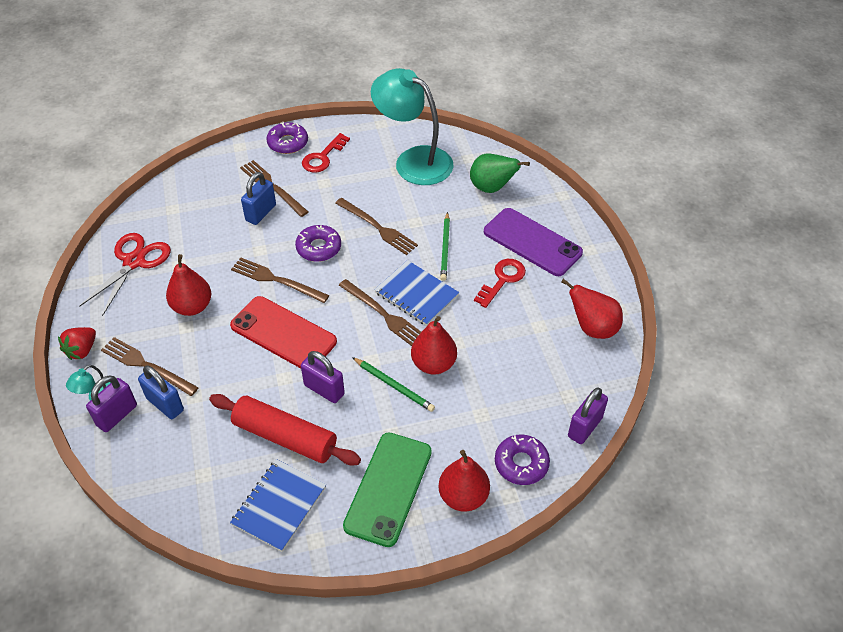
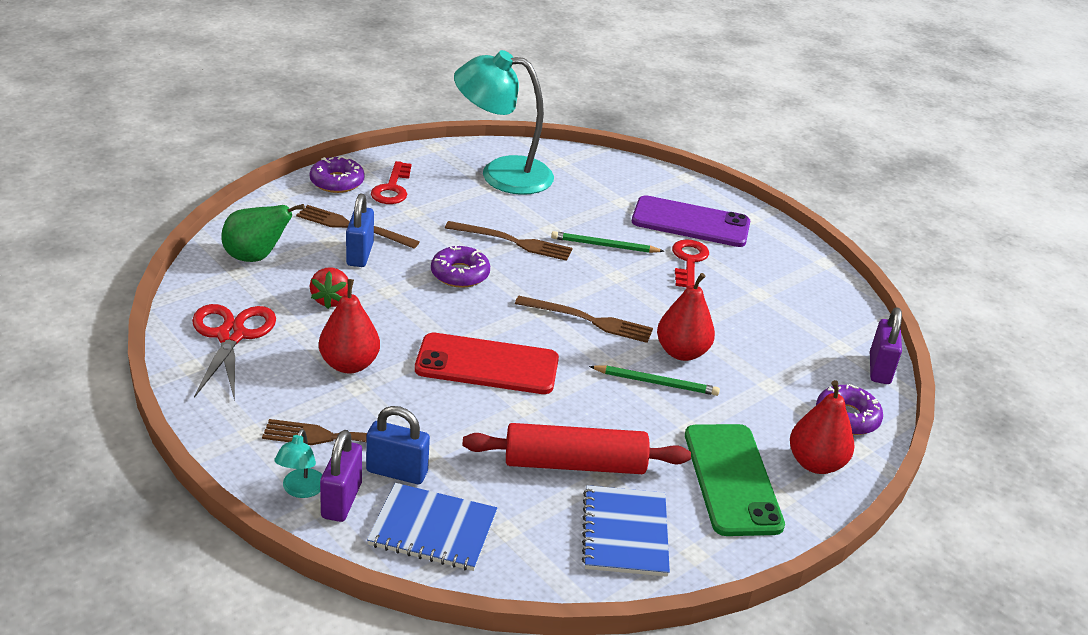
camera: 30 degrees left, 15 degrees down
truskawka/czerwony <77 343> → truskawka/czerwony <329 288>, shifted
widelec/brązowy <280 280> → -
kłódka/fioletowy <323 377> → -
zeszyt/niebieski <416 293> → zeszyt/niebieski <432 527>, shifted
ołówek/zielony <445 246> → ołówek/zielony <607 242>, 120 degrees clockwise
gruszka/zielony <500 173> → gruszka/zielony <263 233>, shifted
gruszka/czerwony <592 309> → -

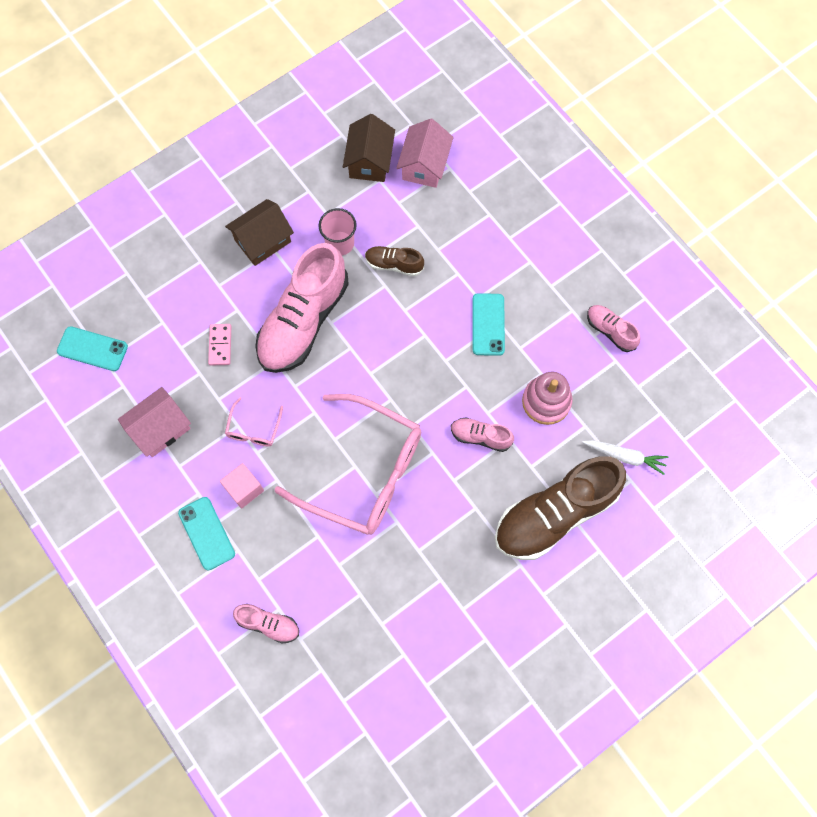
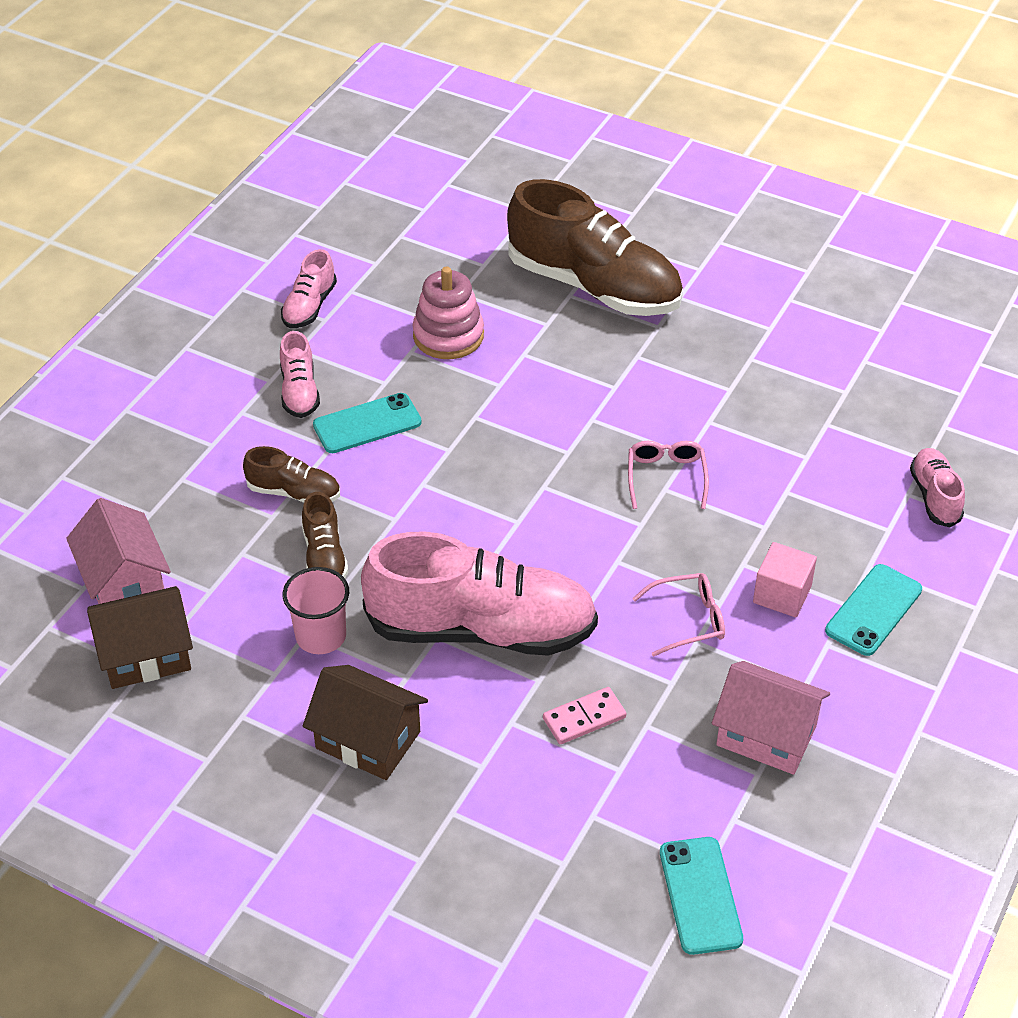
camera: 115 degrees left, 25 degrees down
okulary/różowy <347 464> → okulary/różowy <668 475>, x0.41
domek/różowy <425 153> → domek/różowy <118 551>, 75 degrees clockwise
but/różowy <482 434> → but/różowy <300 374>, shifted
marchewka/biały <625 457> → -
- → but/brązowy <291 474>

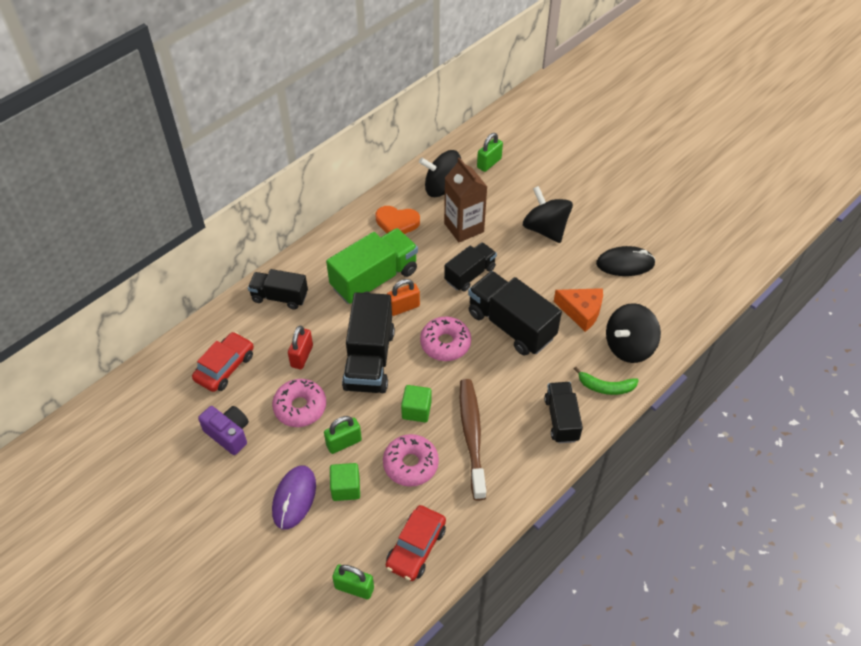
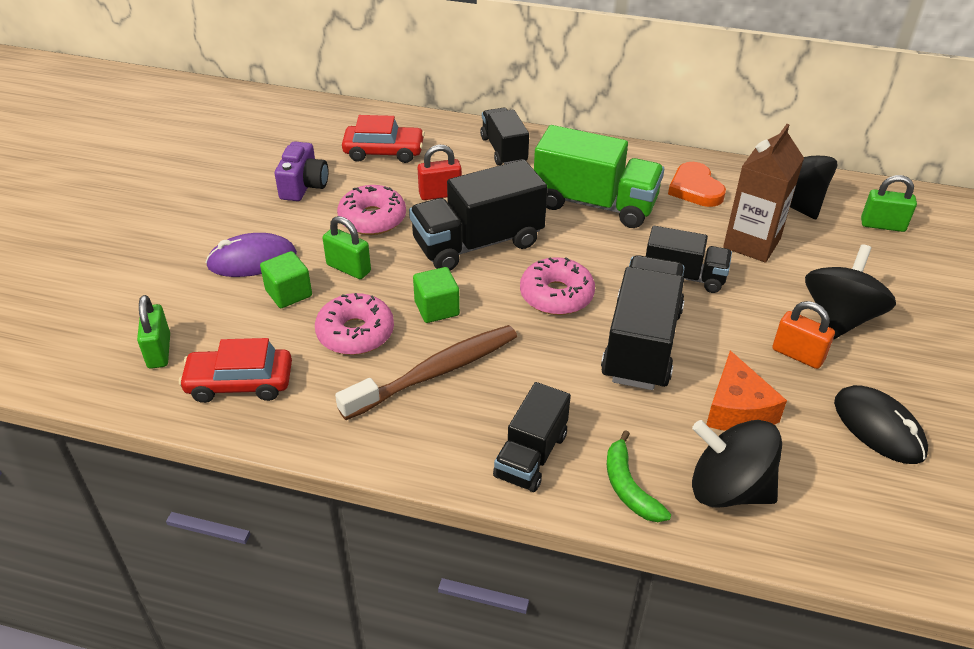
camera: 60 degrees right, 10 degrees down
kłódka/pomarańczowy <403 297> → kłódka/pomarańczowy <804 335>, shifted
ciężarówka/czarny <563 412> → ciężarówka/czarny <532 437>, 150 degrees clockwise

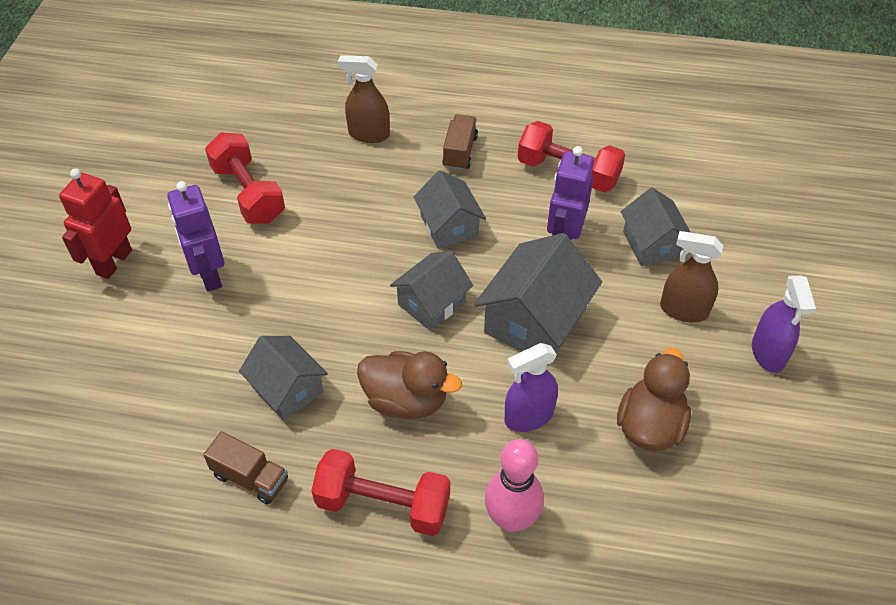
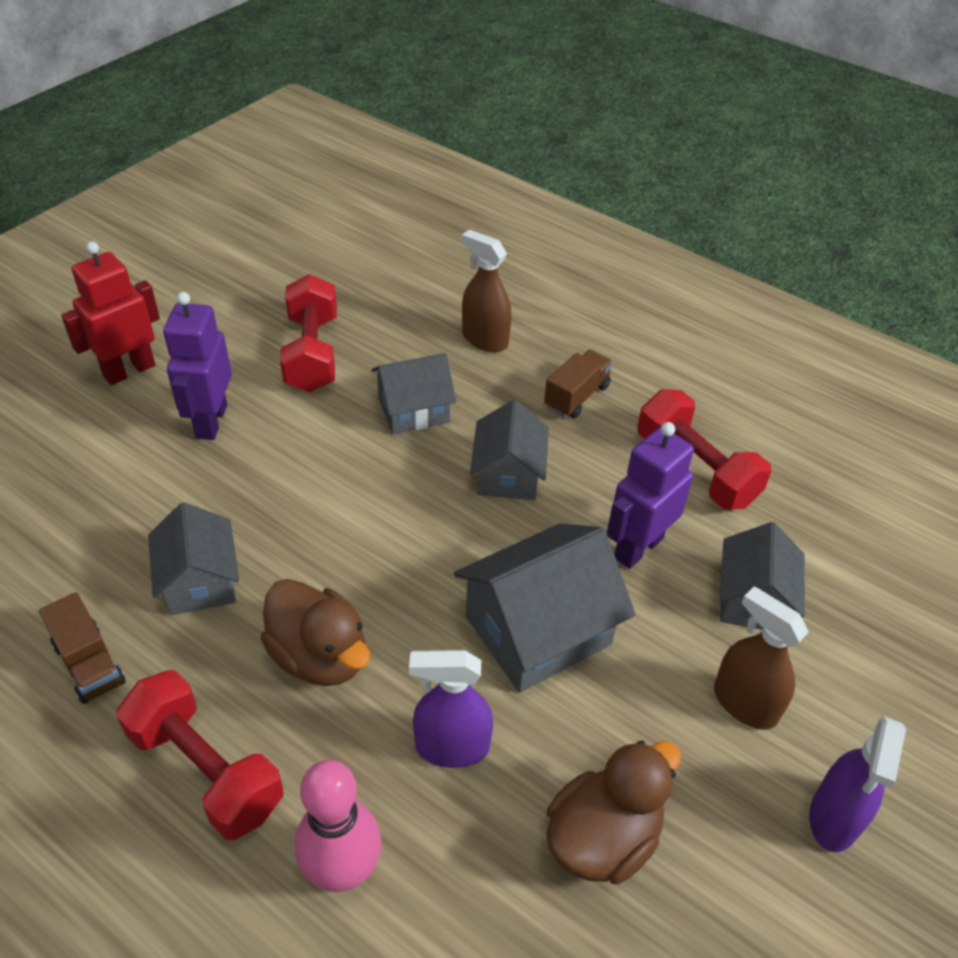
camera: 25 degrees right, 5 degrees down
domek/szary <431 291> → domek/szary <414 393>, shifted

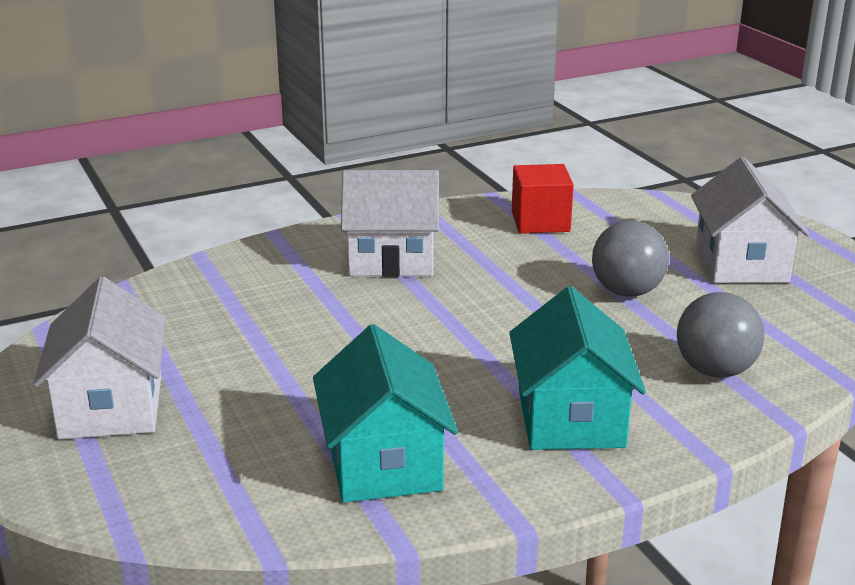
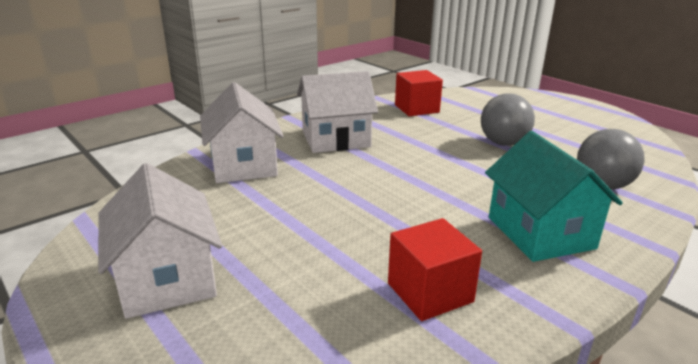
camera: 15 degrees left, 0 degrees up
domek/turkusowy <385 413> → sześcian/czerwony <435 269>
domek/biały <750 220> → domek/biały <242 132>, shifted

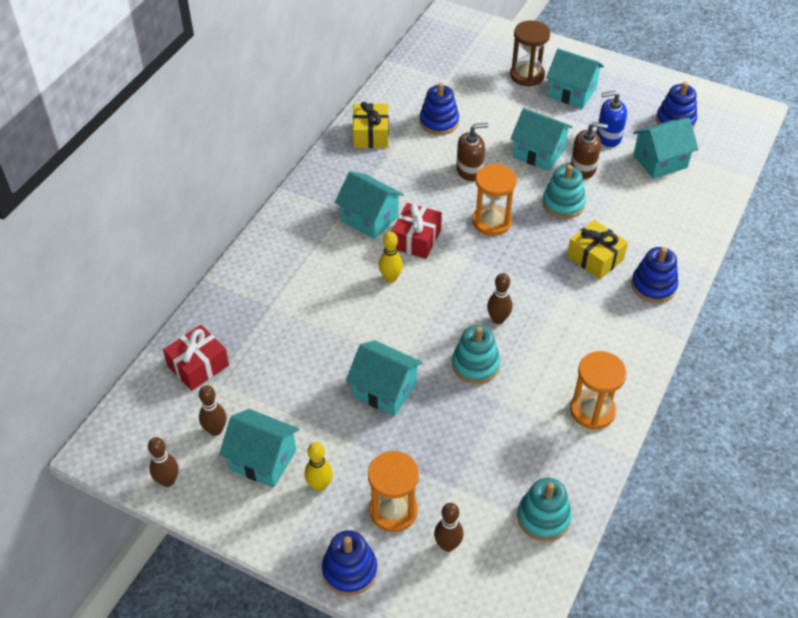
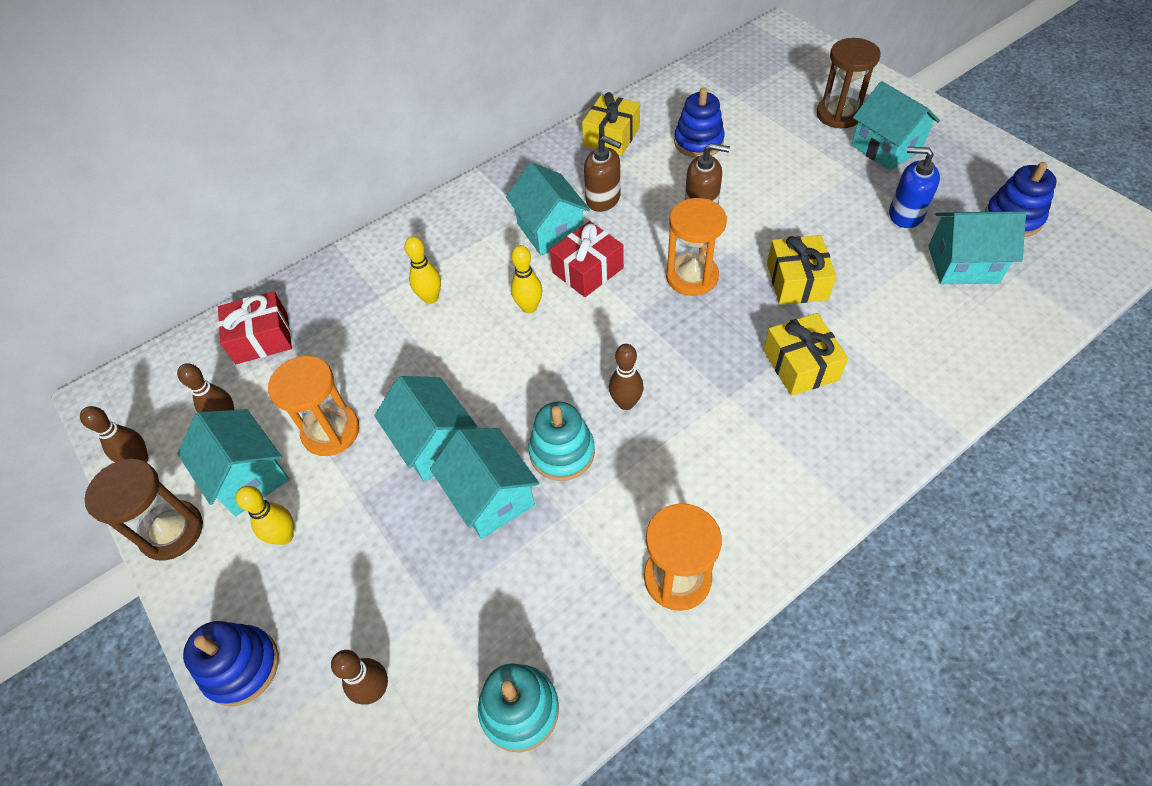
camera: 30 degrees right, 5 degrees up
klepsydra/pomarańczowy <393 491> → klepsydra/pomarańczowy <313 406>, shifted
domek/turkusowy <542 139> → domek/turkusowy <484 483>, shifted
zabawka nakładanka/turkusowy <564 192> → prezent/żółty <801 270>
dozownik mydła/brązowy <589 150> → dozownik mydła/brązowy <603 174>, shifted
zabawka nakładanka/niebieski <654 275> → -
- → klepsydra/brązowy <143 510>
- → kręgiel/żółty <423 270>

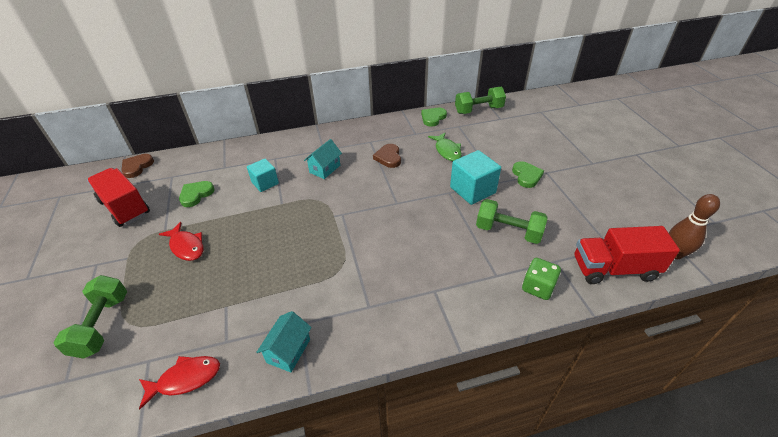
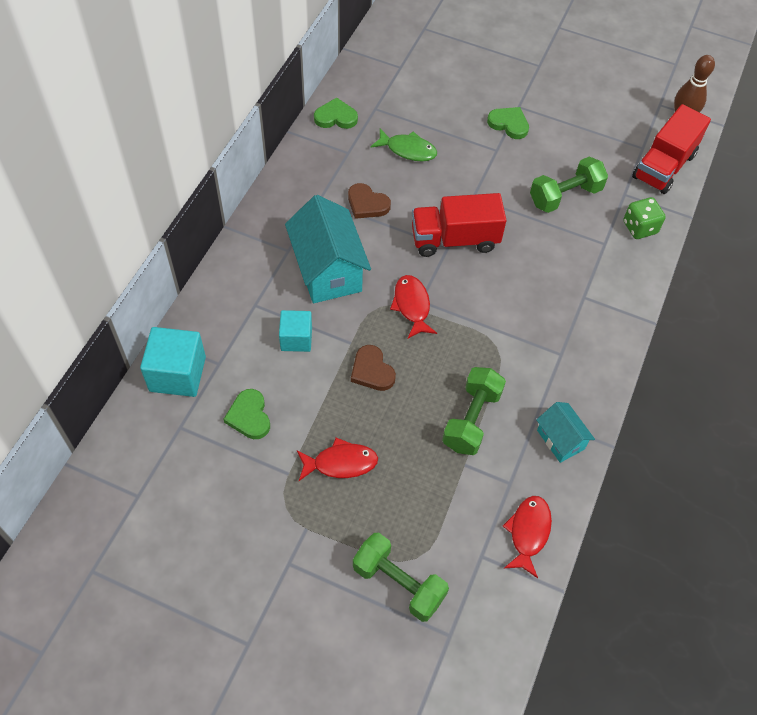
camera: 55 degrees left, 15 degrees up
ciężarówka/czerwony <118 197> → ciężarówka/czerwony <459 225>, shifted
serce/brązowy <137 166> → serce/brązowy <373 368>, shifted
domek/turkusowy <323 159> → domek/turkusowy <328 249>, x1.84
serce/zielony <434 117> → serce/zielony <336 113>, 105 degrees clockwise
sześcian/turkusowy <475 177> → sześcian/turkusowy <173 362>, shifted
hantel/zielony <480 100> → hantel/zielony <474 411>, shifted
- → ryba/czerwony <413 306>

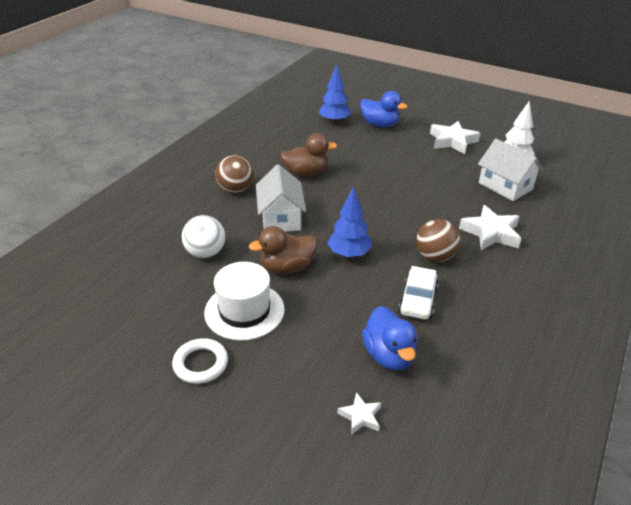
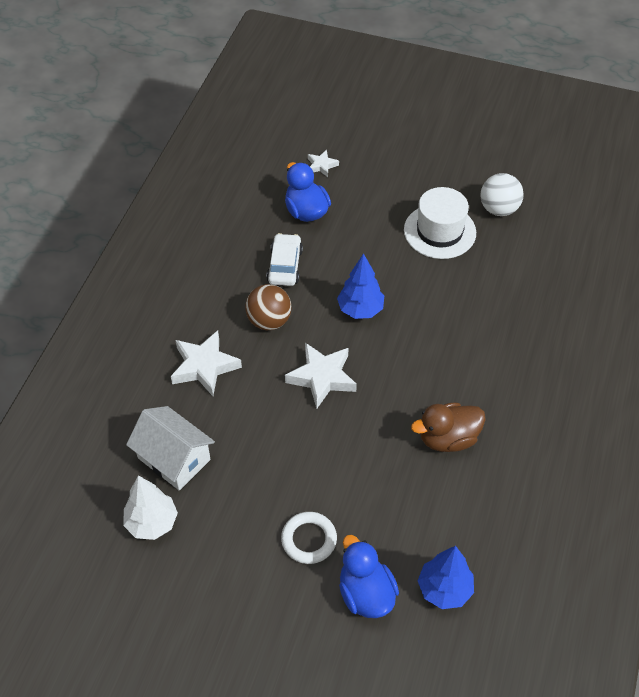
camera: 170 degrees right, 15 degrees up
pierścień/biały <200 361> → pierścień/biały <309 538>, shifted
piłka/biały <203 236> → piłka/biały <502 194>, shifted
piłka/brązowy <234 174> → -
kaczka/brązowy <283 250> → -
domek/biały <281 198> → -
kaczka/niebieski <384 109> → kaczka/niebieski <369 576>, 45 degrees clockwise
gwiazda/biały <455 137> → gwiazda/biały <321 376>, shifted

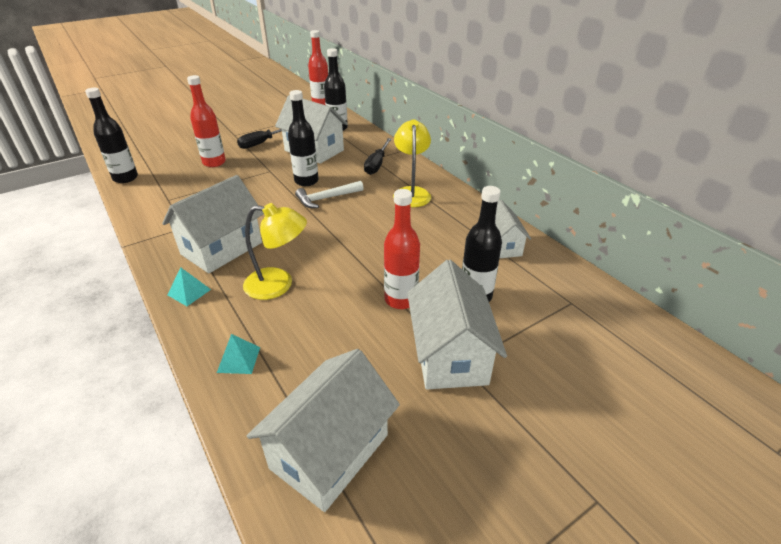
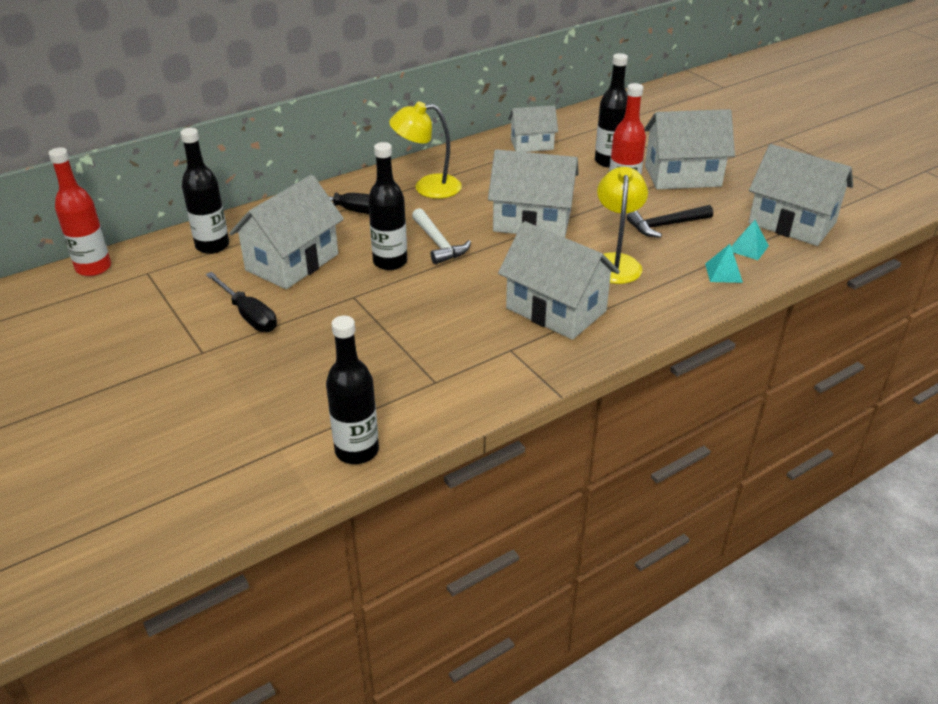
camera: 90 degrees left, 0 degrees up
piramida/turkusowy <189 286> → piramida/turkusowy <750 240>, shifted
butelka/czerwony <206 121> → -
- → domek/biały <533 193>
- → młotek/czarny <670 221>

